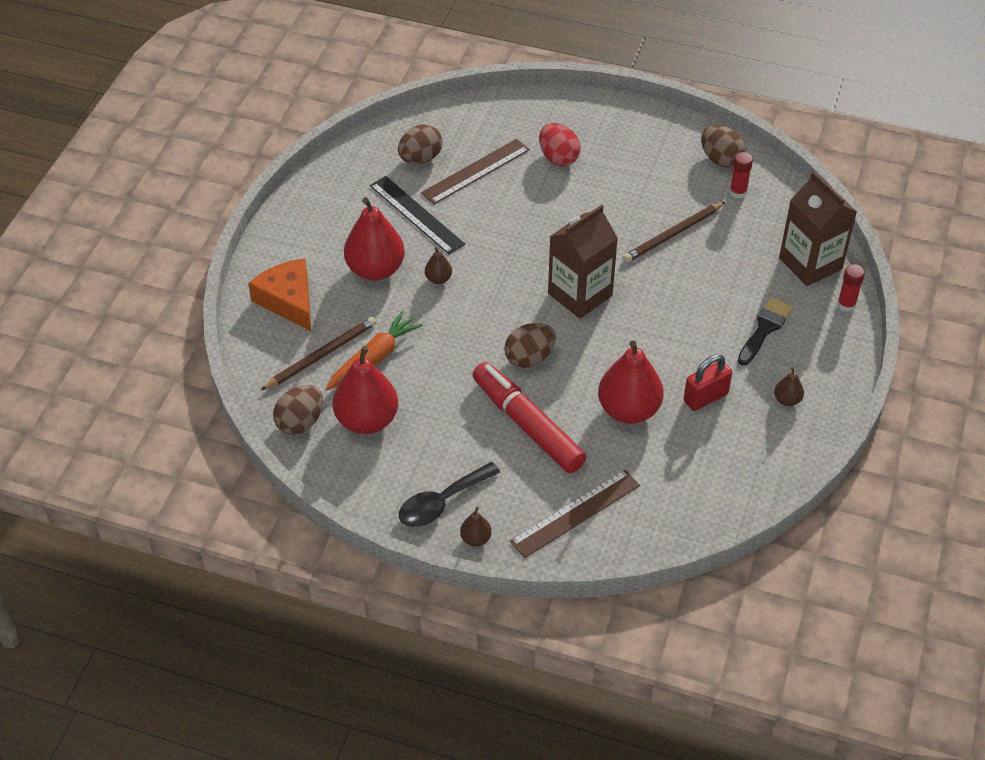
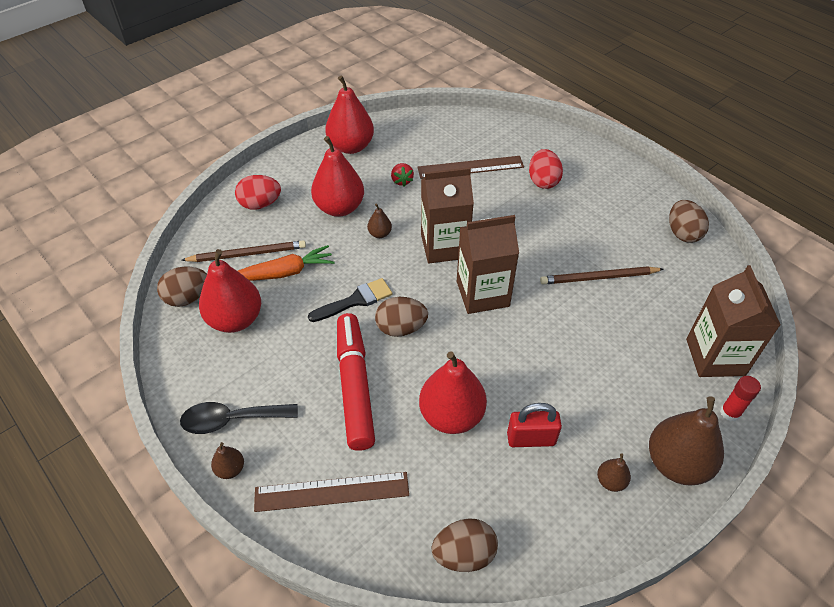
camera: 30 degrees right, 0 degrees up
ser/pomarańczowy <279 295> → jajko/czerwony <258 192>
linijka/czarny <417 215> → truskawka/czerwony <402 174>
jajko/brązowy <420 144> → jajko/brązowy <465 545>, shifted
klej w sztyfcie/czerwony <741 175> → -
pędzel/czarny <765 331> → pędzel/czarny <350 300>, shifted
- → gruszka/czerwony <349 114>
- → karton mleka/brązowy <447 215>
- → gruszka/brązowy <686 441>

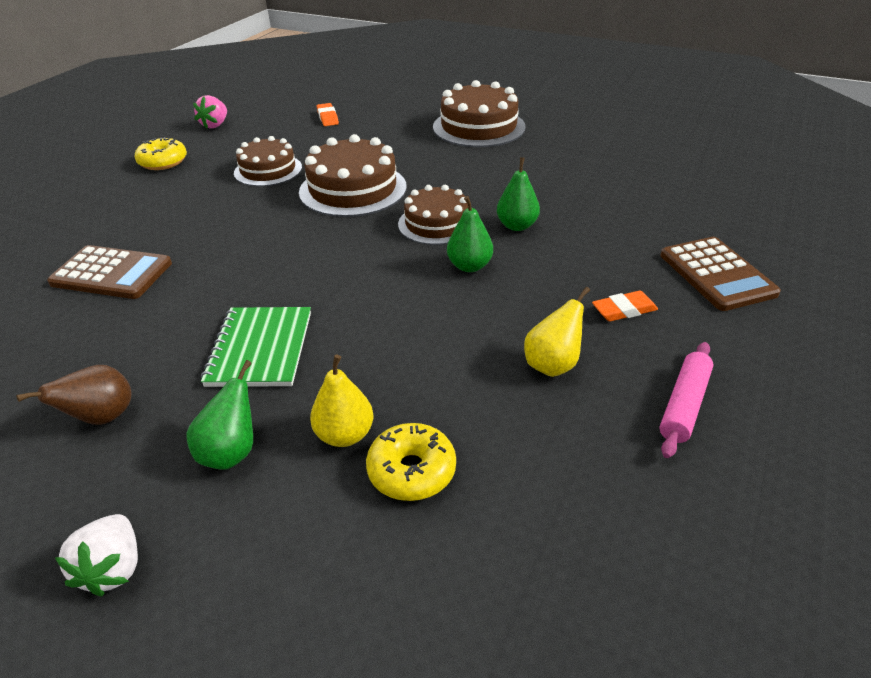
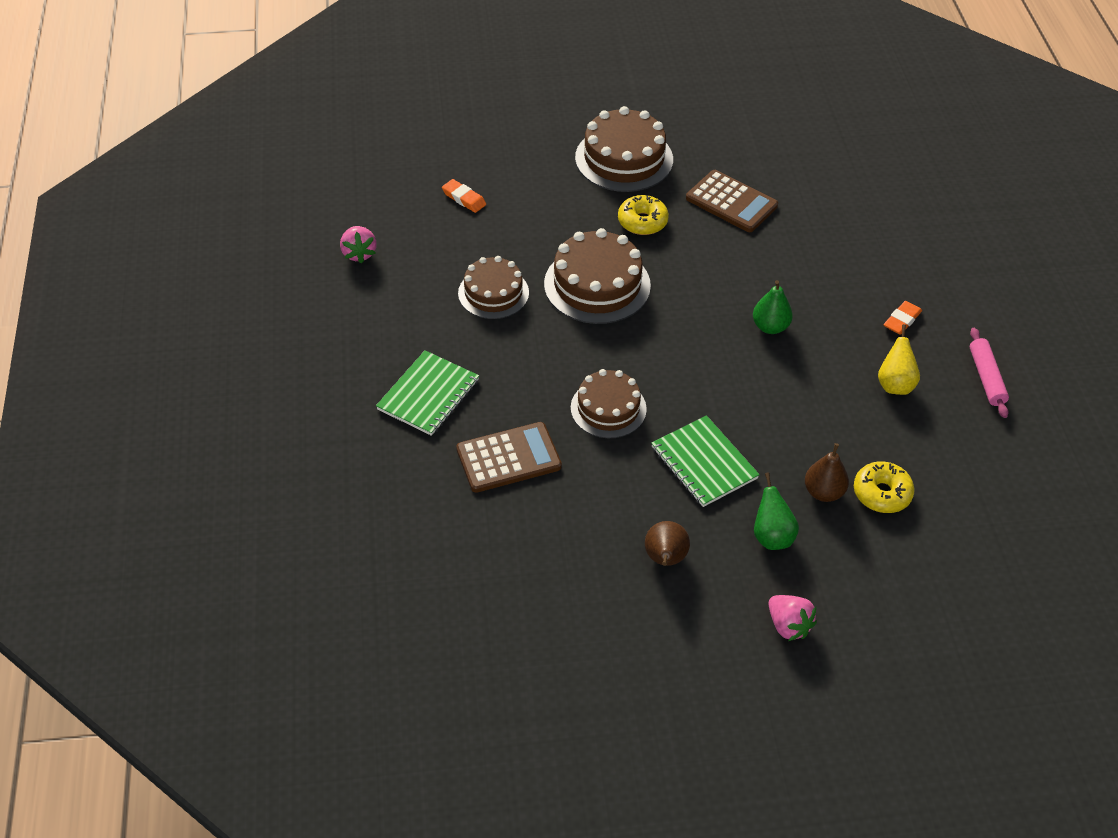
camera: 35 degrees left, 10 degrees up
truskawka/biały <96 555> → truskawka/różowy <792 618>
donut/żółty <161 153> → donut/żółty <643 215>, shifted
gruszka/żółty <341 401> → gruszka/brązowy <827 472>
tort/brązowy <433 215> → tort/brązowy <609 403>, shifted
gruszka/zielony <518 194> → -
kalkulator/brązowy <720 274> → kalkulator/brązowy <732 201>, shifted
- → zeszyt/zielony <427 393>

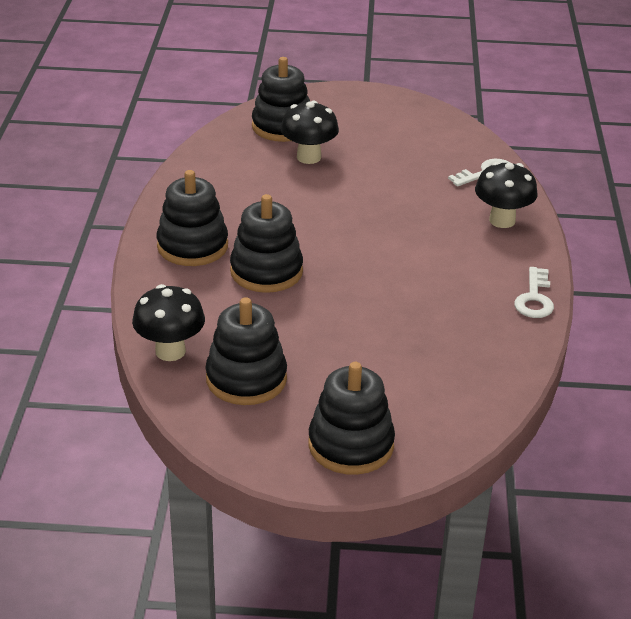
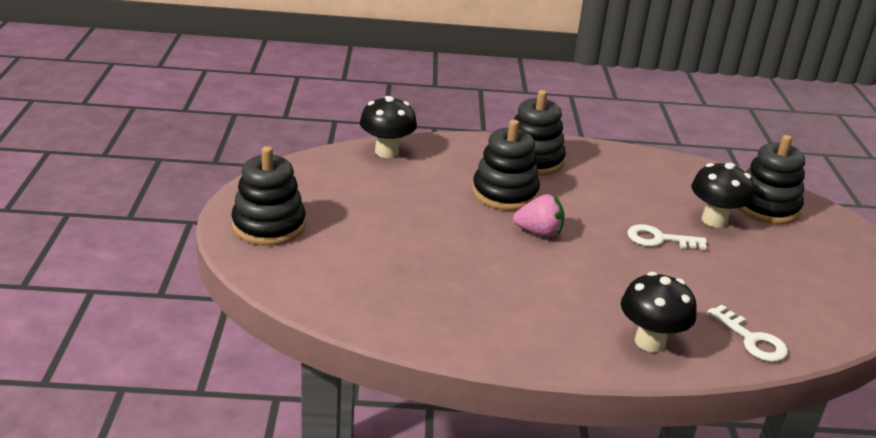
camera: 85 degrees right, 5 degrees down
zabawka nakładanka/czarny <246 351> → -
klucz/biały <534 292> → klucz/biały <667 237>, shifted
- → truskawka/różowy <539 215>

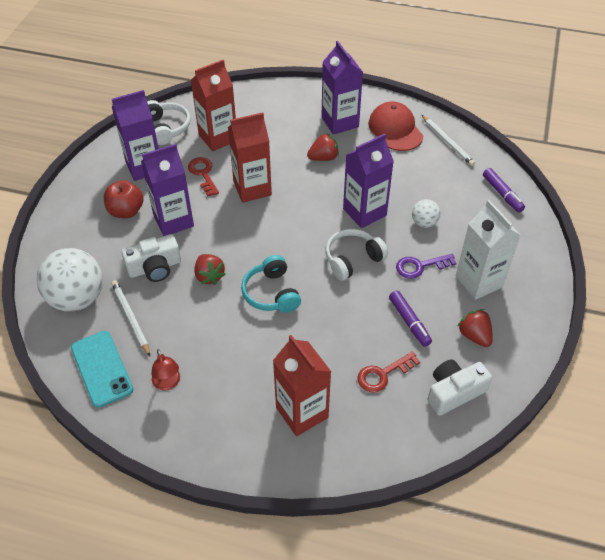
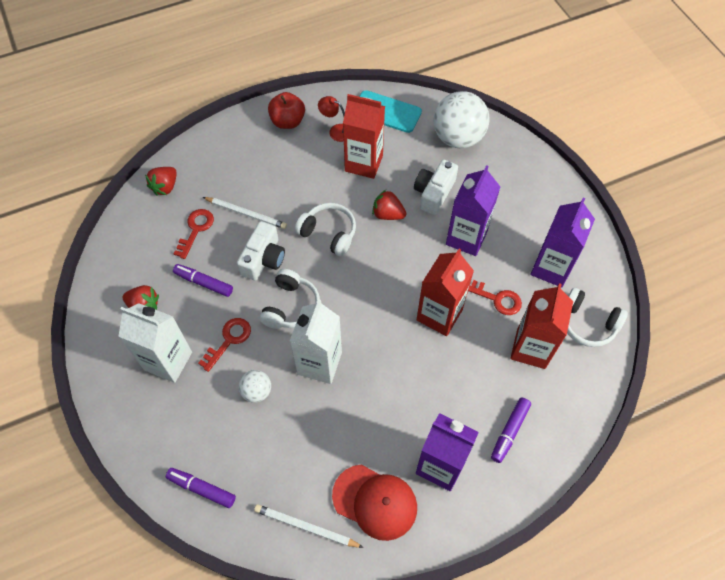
camera: 140 degrees right, 10 degrees up
jabłko/czerwony <124 199> → jabłko/czerwony <286 110>, shifted
ołówek/biały <131 318> → ołówek/biały <245 213>, shifted
słuchawki/turkusowy <271 283> → słuchawki/biały <325 229>
karton mleka/czerwony <302 385> → karton mleka/czerwony <364 136>, shifted
truskawka/czerwony <323 147> → truskawka/czerwony <161 181>, shifted
karton mleka/fioletowy <368 181> → karton mleka/biały <316 341>
klucz/fioletowy <426 266> → klucz/czerwony <224 345>
aparat fotograficzny/biały <459 387> → aparat fotograficzny/biały <261 251>, shifted
- → flamaster/fioletowy <511 430>

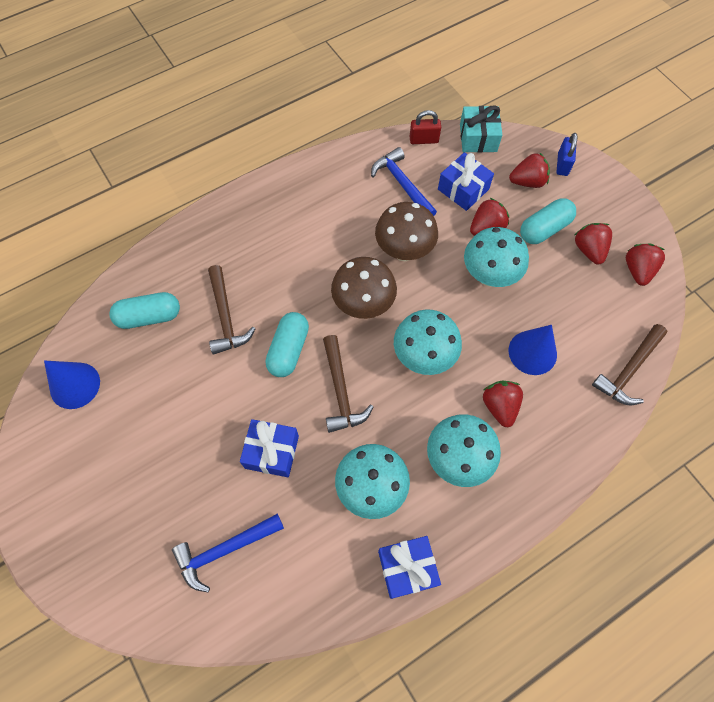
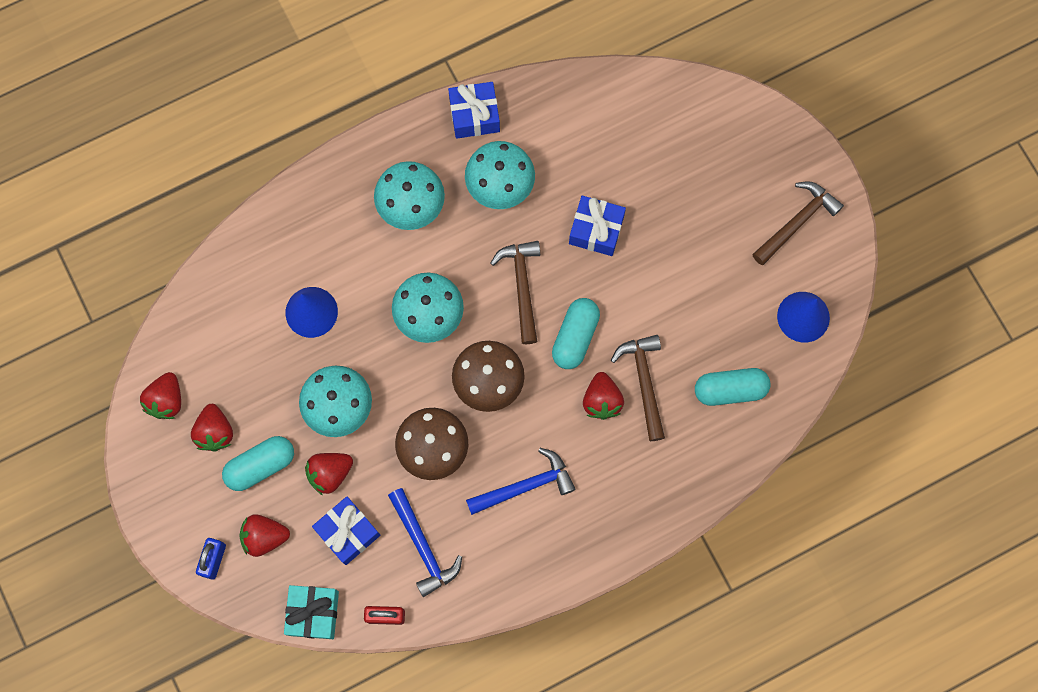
camera: 175 degrees left, 10 degrees up
młotek/niebieski <228 553> → młotek/niebieski <521 481>, shifted
truskawka/czerwony <503 404> → truskawka/czerwony <603 396>, shifted
młotek/brązowy <629 364> → młotek/brązowy <798 223>, shifted

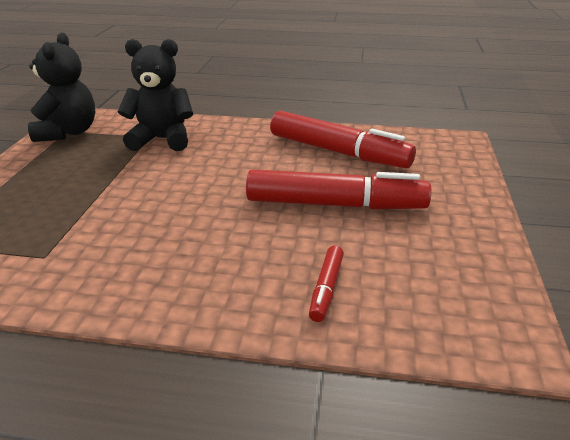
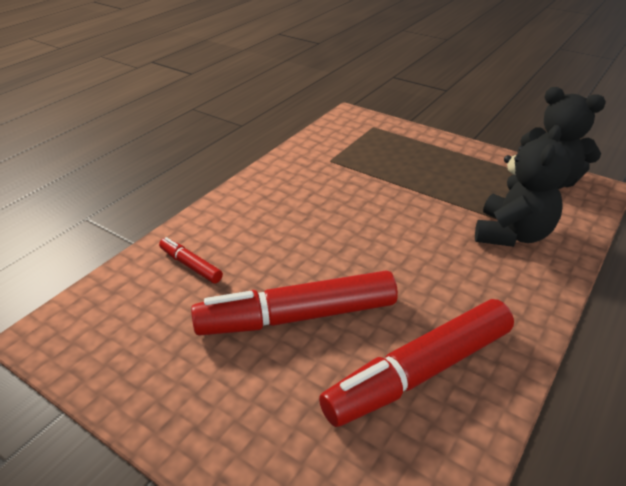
camera: 115 degrees right, 5 degrees up
flamaster/czerwony <338 190> → flamaster/czerwony <294 303>, 45 degrees clockwise

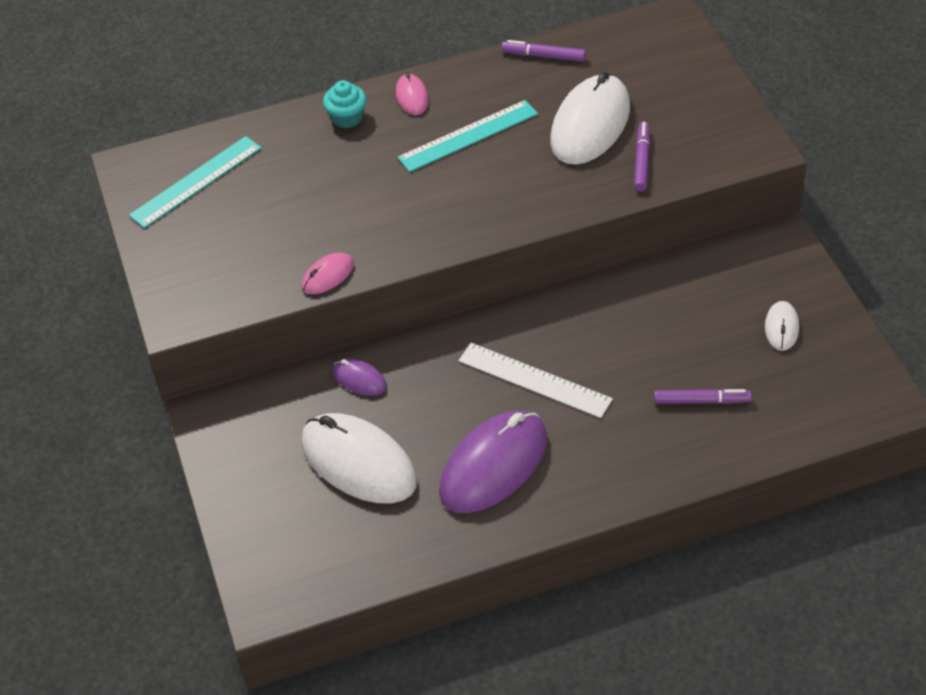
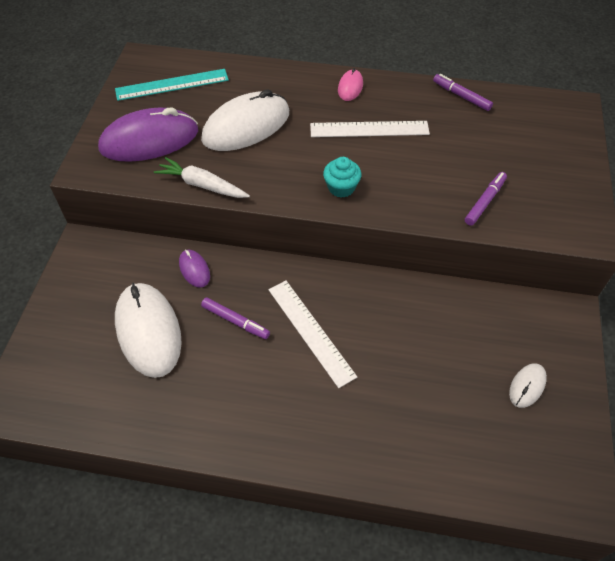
camera: 25 degrees right, 5 degrees up
myszka/różowy <328 273> → marchewka/biały <202 177>
muffinka/turkusowy <344 104> → muffinka/turkusowy <342 177>, shifted
linijka/turkusowy <468 136> → linijka/biały <370 129>
myszka/fioletowy <493 462> → myszka/fioletowy <148 134>, shifted
myszka/biały <590 118> → myszka/biały <245 120>, shifted
flamaster/fioletowy <703 396> → flamaster/fioletowy <235 318>, shifted

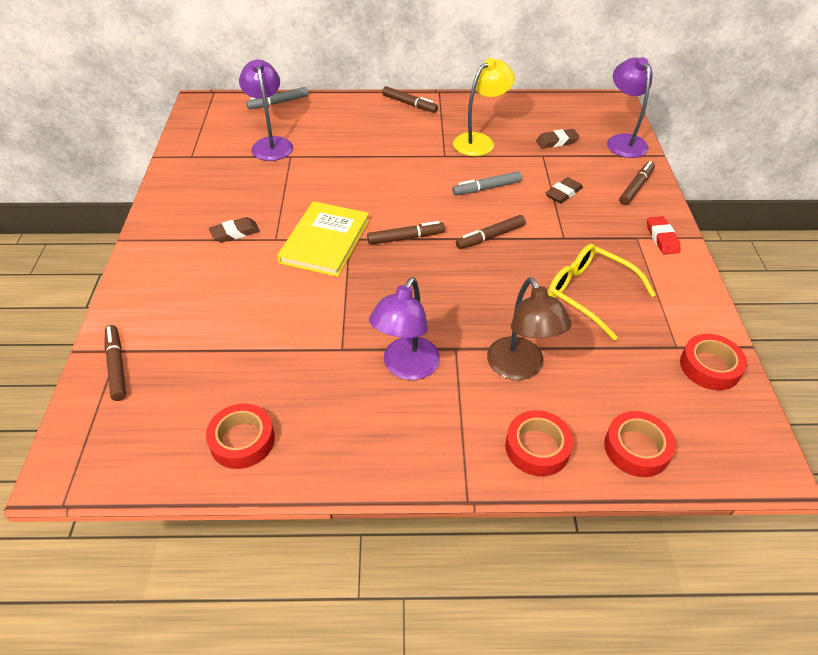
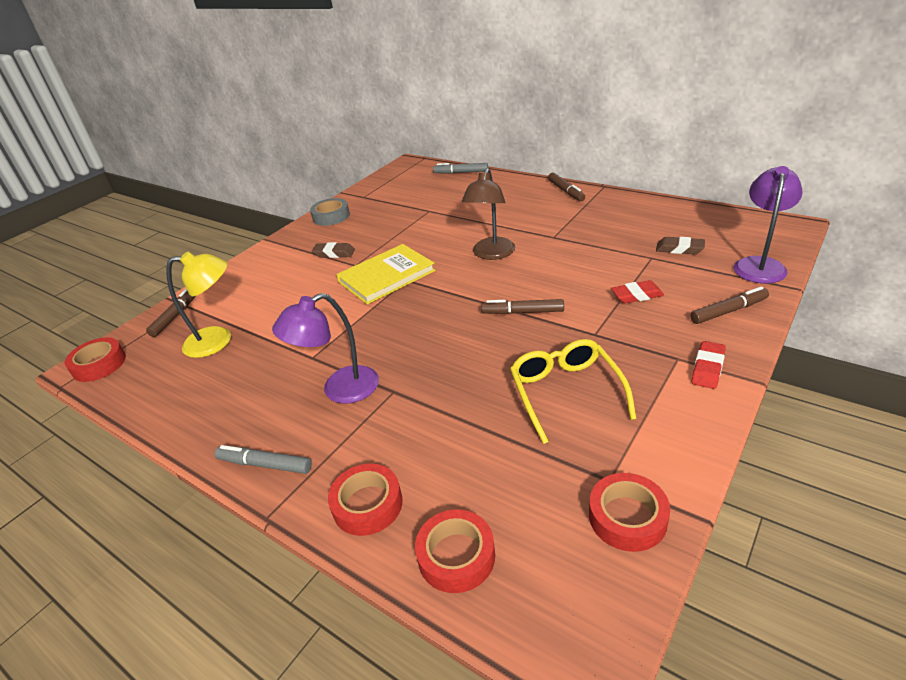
camera: 40 degrees right, 10 degrees down
taśma klejąca/czerwony <240 436> → taśma klejąca/czerwony <95 359>, shifted
lampka/fioletowy <266 110> → -
flamaster/brązowy <406 233> → -
flamaster/szary <487 183> → flamaster/szary <263 459>, shifted
lampka/żółty <484 107> → lampka/żółty <198 304>, shifted
lampka/brązowy <529 328> → lampka/brązowy <488 214>, shifted
gumka do mazania/brązowy <564 190> → gumka do mazania/czerwony <637 291>
- → taśma klejąca/szary <330 212>

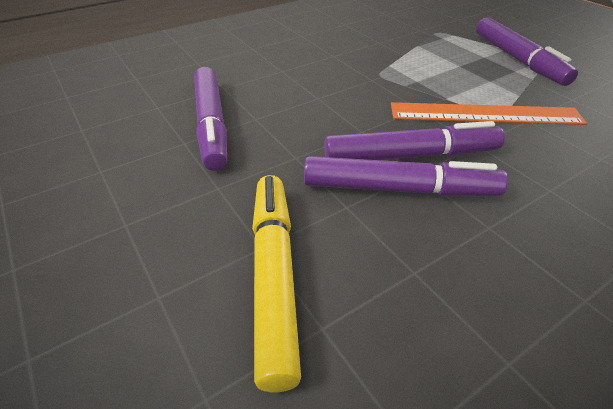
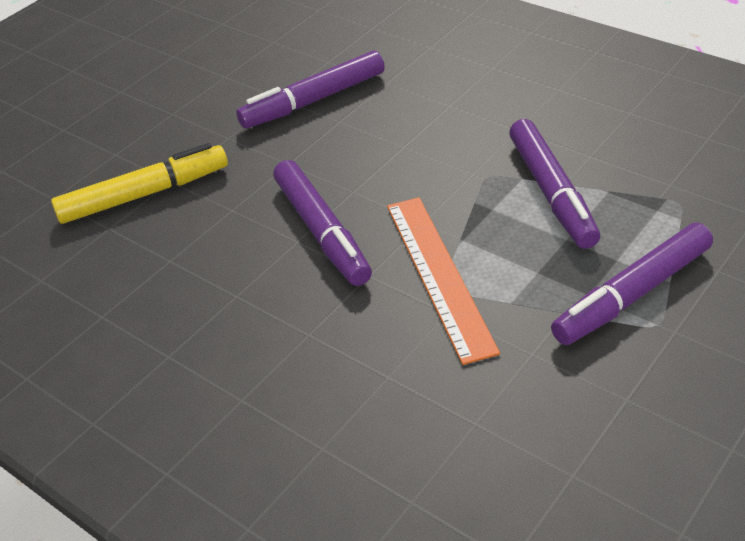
camera: 75 degrees right, 0 degrees up
flamaster/fioletowy <406 176> → flamaster/fioletowy <554 184>, shifted

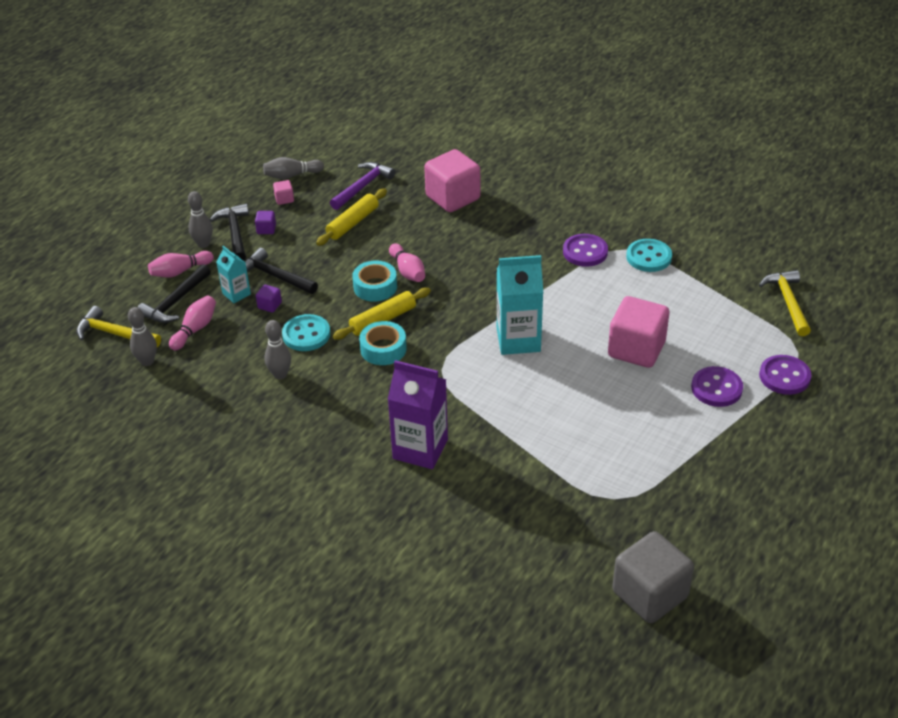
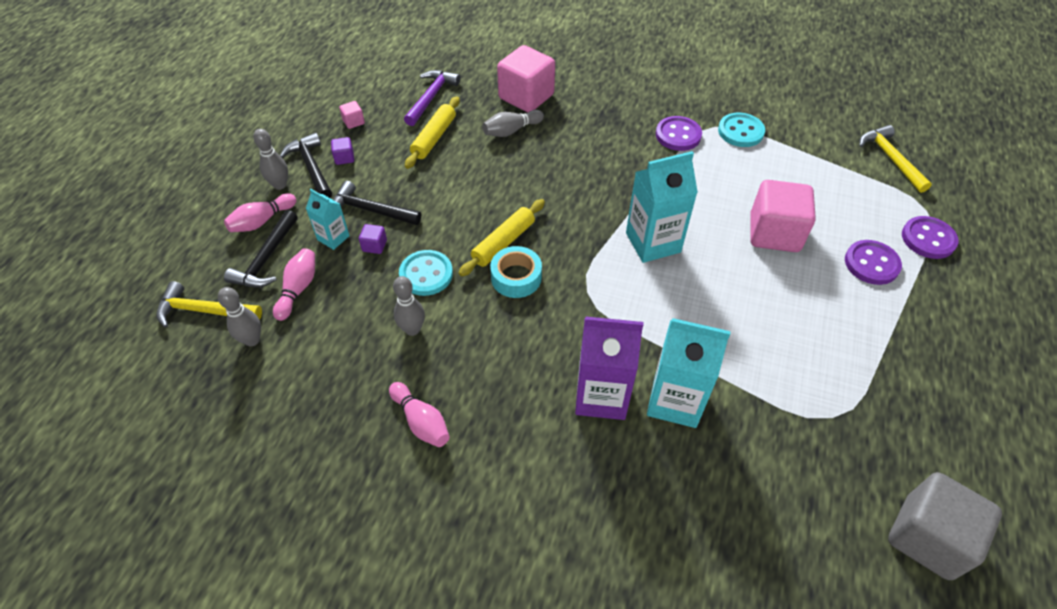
camera: 15 degrees left, 10 degrees up
kręgiel/szary <293 168> → kręgiel/szary <513 123>, shifted
taśma klejąca/turkusowy <374 281> → -
kręgiel/różowy <407 262> → kręgiel/różowy <419 414>, shifted
- → karton mleka/turkusowy <689 373>

